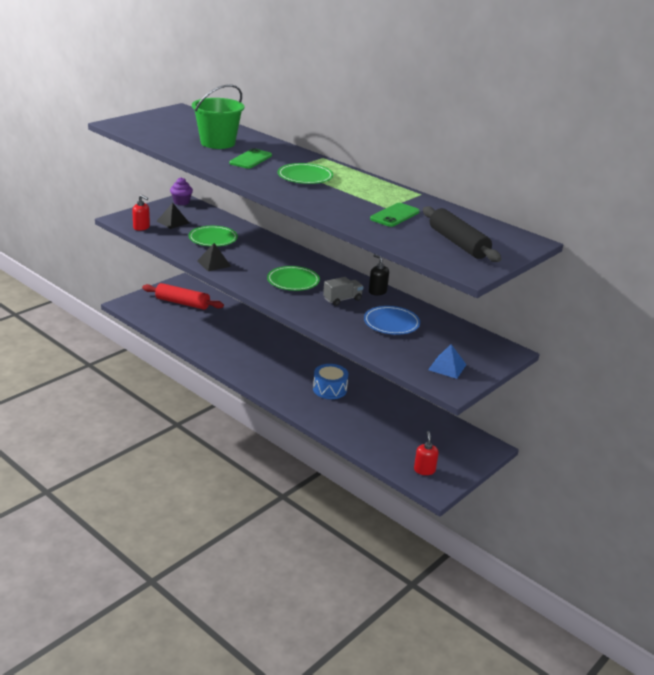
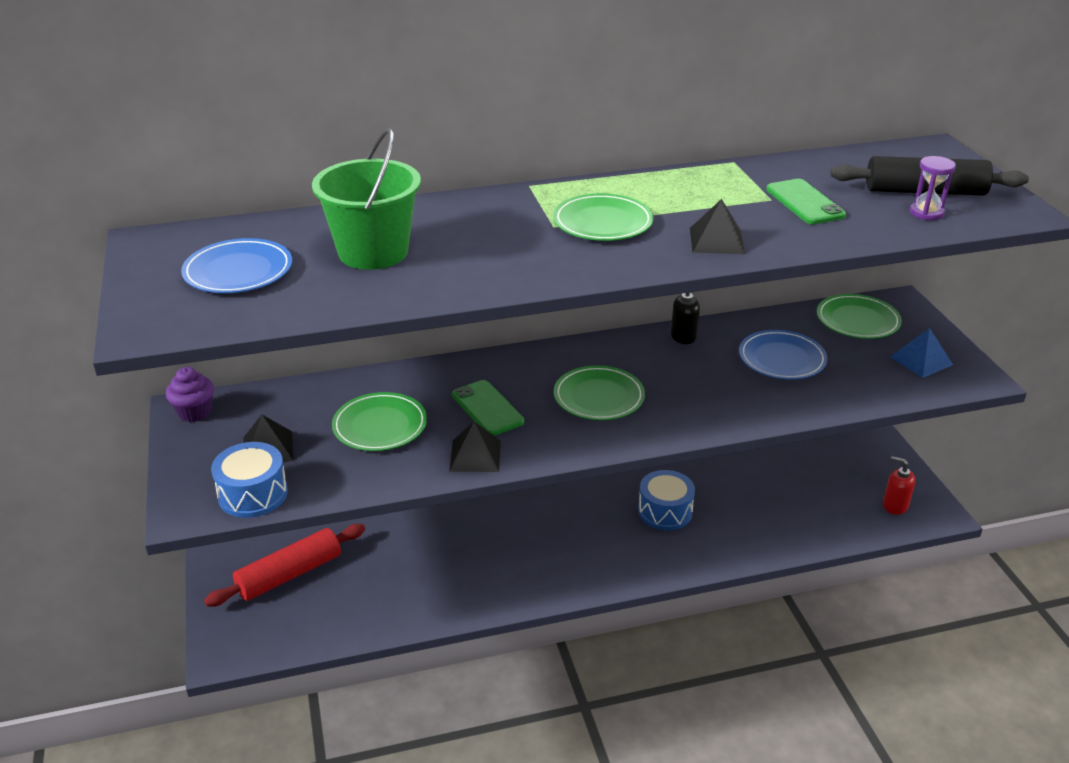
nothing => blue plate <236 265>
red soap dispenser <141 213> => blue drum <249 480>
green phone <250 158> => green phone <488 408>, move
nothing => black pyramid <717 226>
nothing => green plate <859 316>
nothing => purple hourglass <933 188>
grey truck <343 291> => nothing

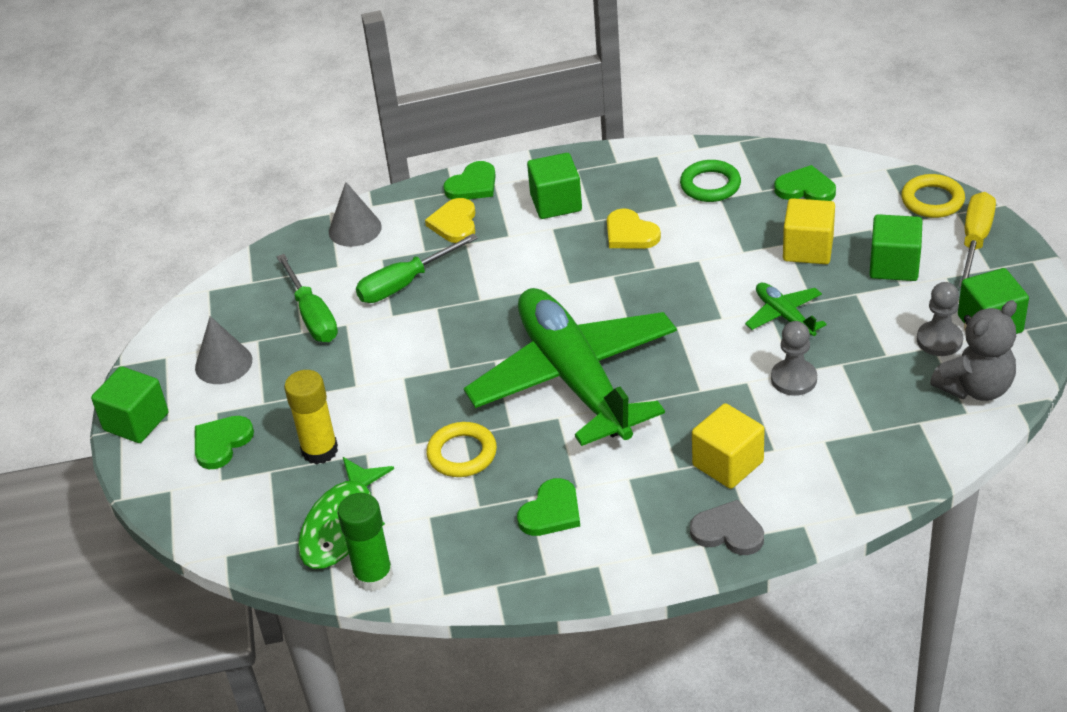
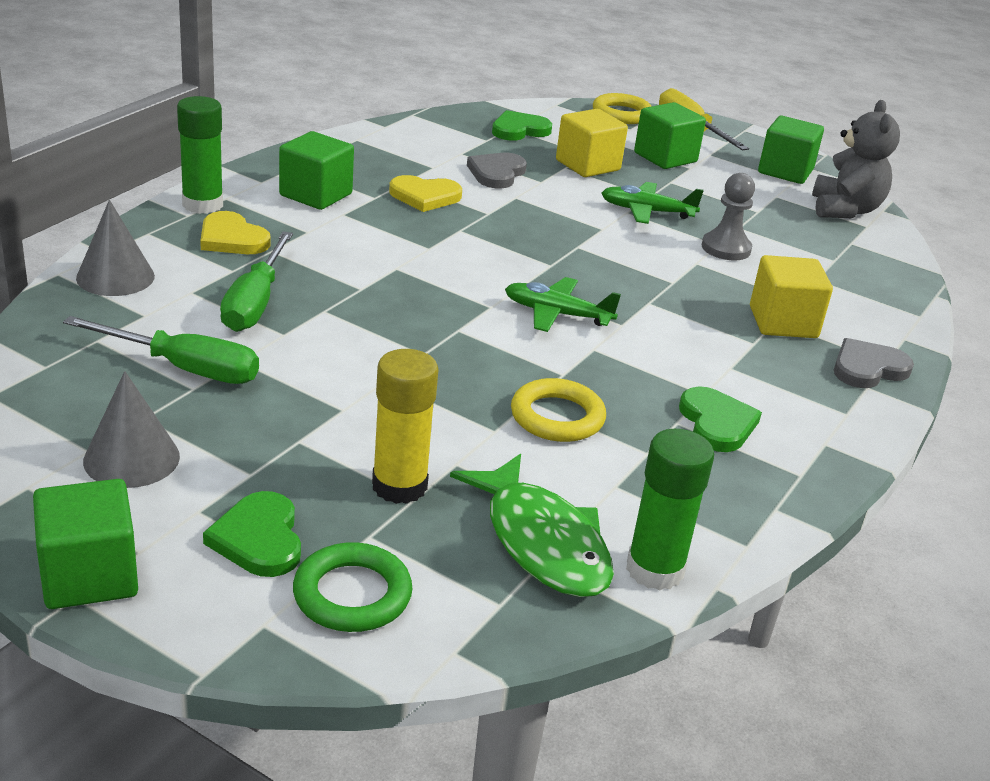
green heart <469 180> => green glue stick <200 155>
green ring <710 181> => green ring <353 587>, move
nothing => grey heart <497 170>
green plane <570 367> => green plane <563 304>, x0.40
grey pawn <940 319> => nothing

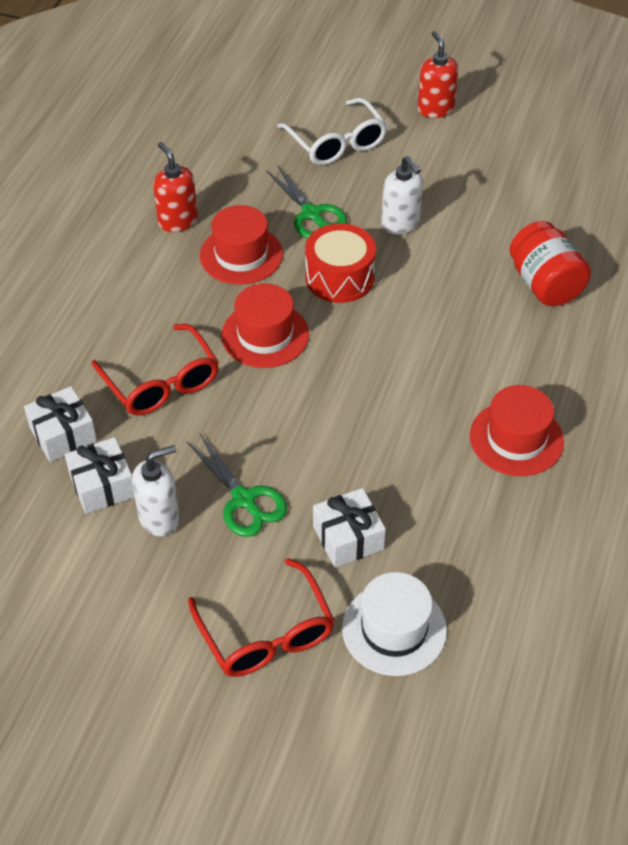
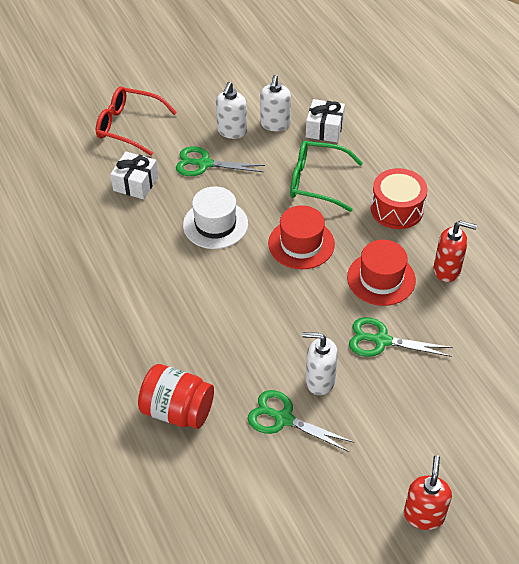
white hat <394 624> => white hat <215 217>, move
nothing => green scissors <301 421>
white gift <100 475> => white soap dispenser <275 103>
red glasses <155 369> => green glasses <326 176>
red drum <340 263> => red drum <399 198>, move
red soap dispenser <438 74> => red soap dispenser <428 492>, 105 degrees counterclockwise
white glasses <332 131> => nothing
red hat <517 430> => nothing

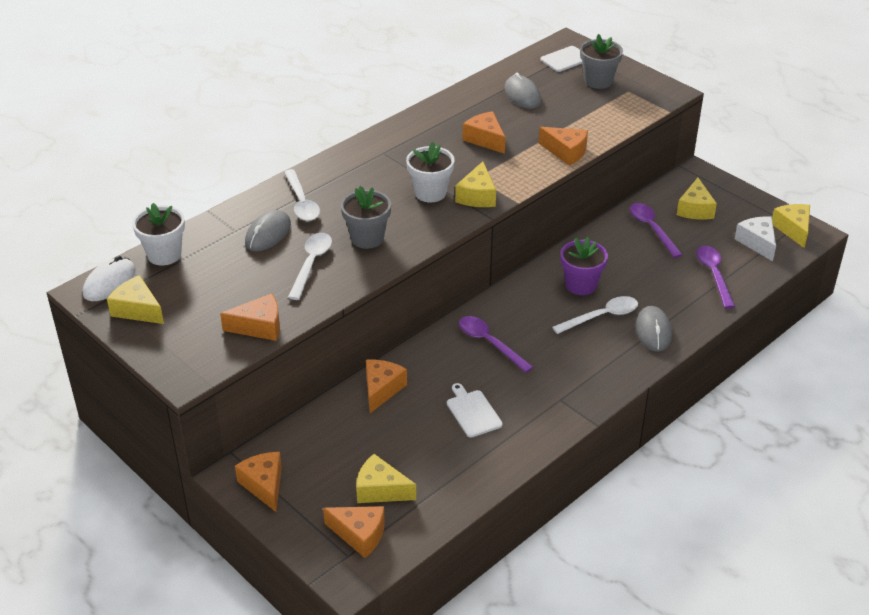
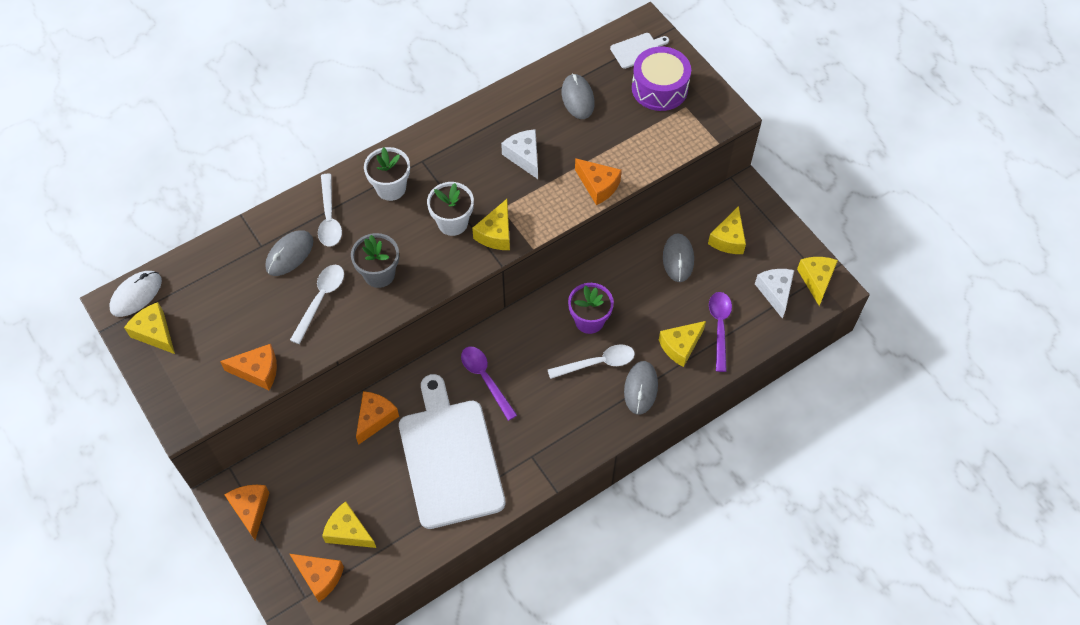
white flower pot <158 234> => white flower pot <387 174>, move
white cutting board <475 410> => white cutting board <452 451>, x2.44
orange cheese <484 132> => white cheese <519 154>
grey flower pot <601 61> => purple drum <661 78>
nothing => yellow cheese <682 344>
purple spoon <656 230> => grey mouse <678 258>

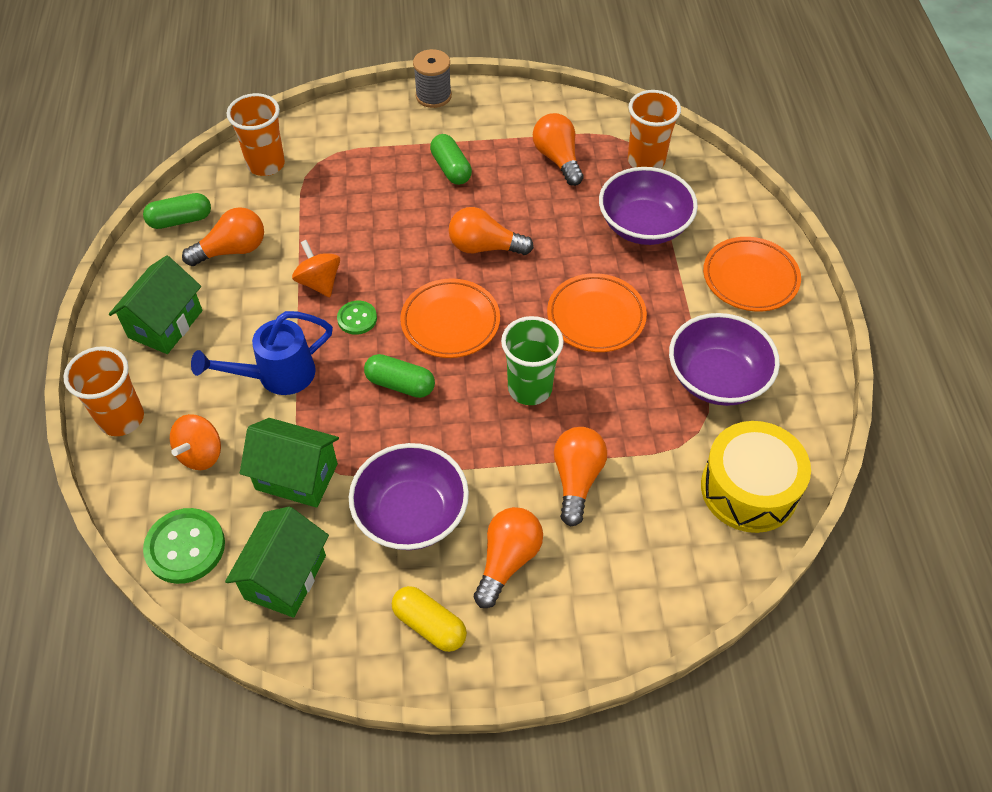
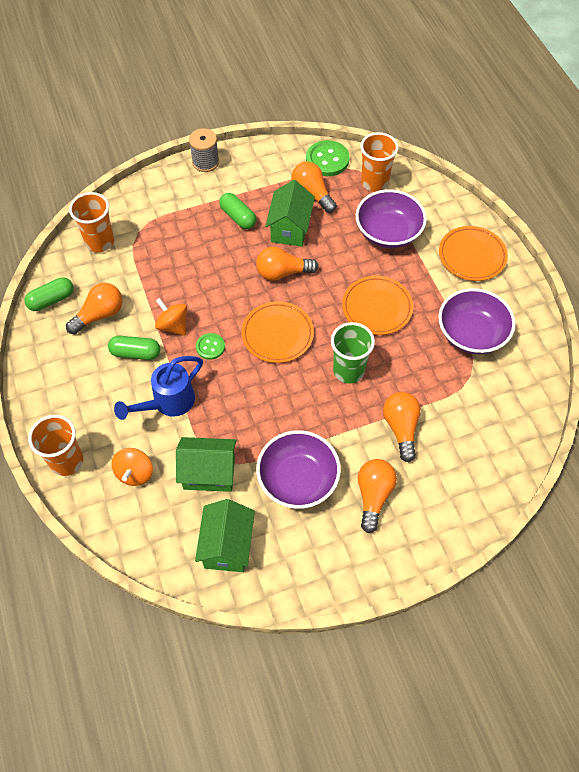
green capsule <399 376> => green capsule <134 348>, move
green house <156 304> => green house <290 213>, move
green button <184 546> => green button <328 158>, move
yellow capsule <429 619> => nothing
yellow drum <756 477> => nothing

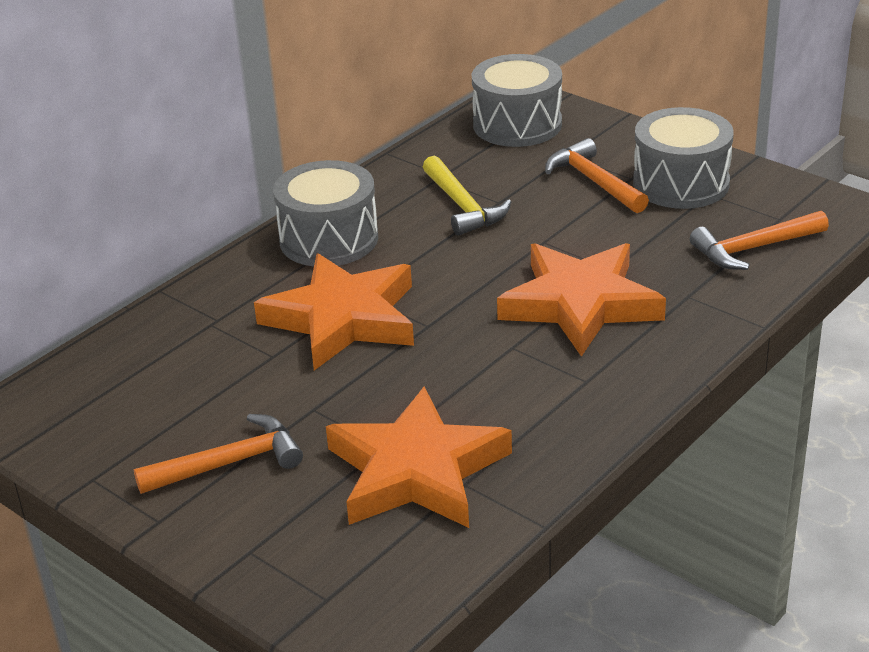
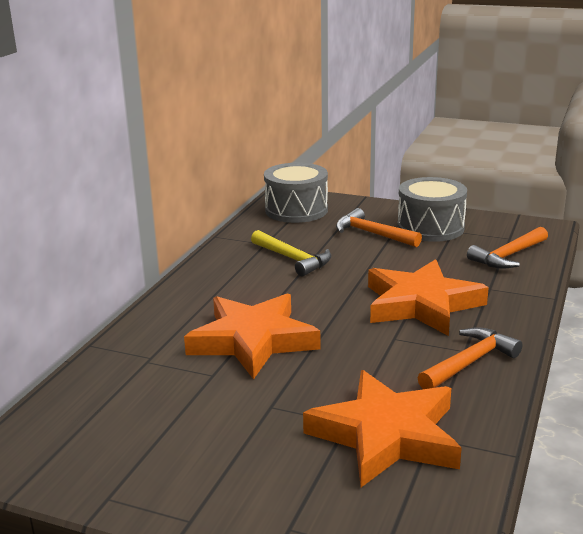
orange hammer <218 454> => orange hammer <470 358>, move
grey drum <325 213> => nothing

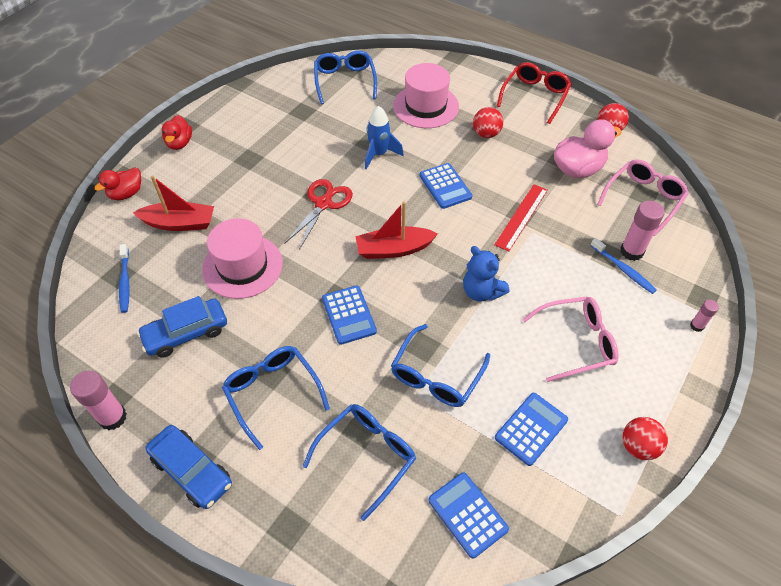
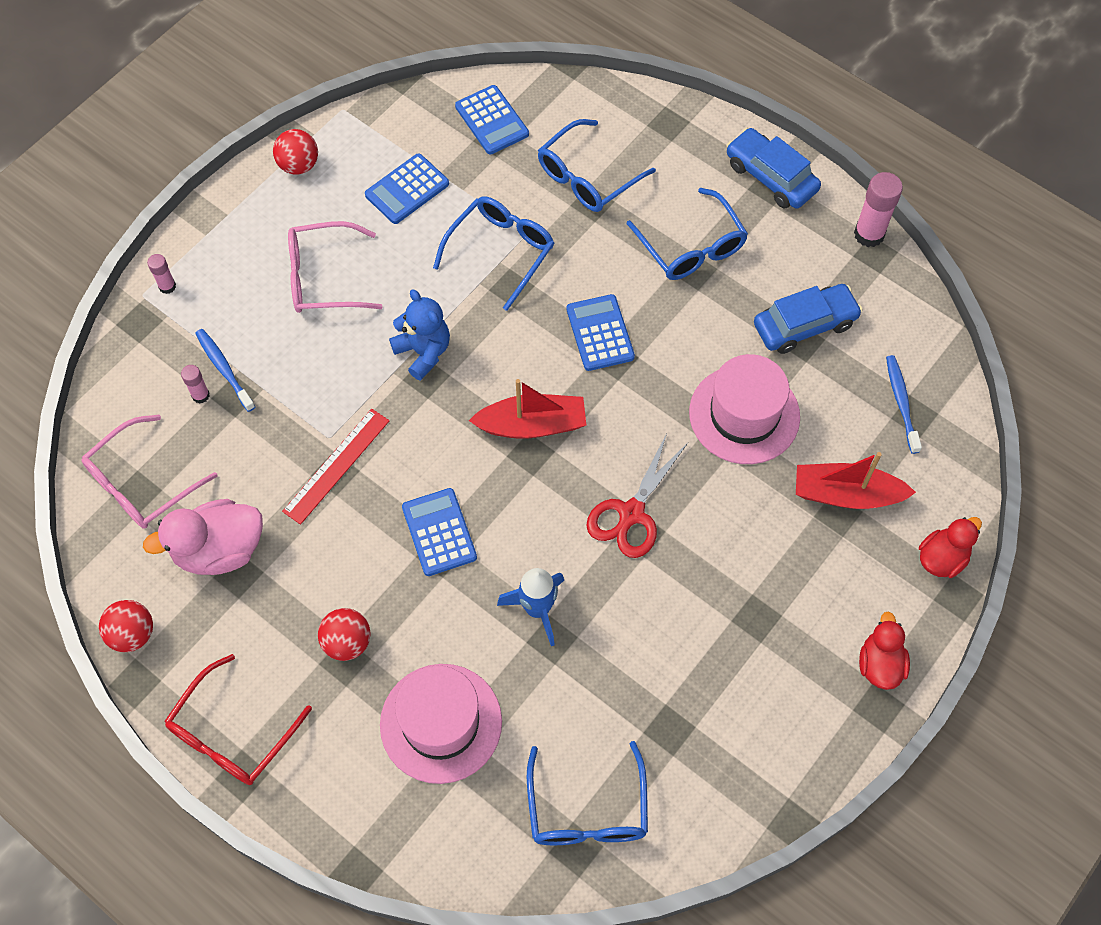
pink glue stick <642 231> => pink glue stick <195 384>, x0.55

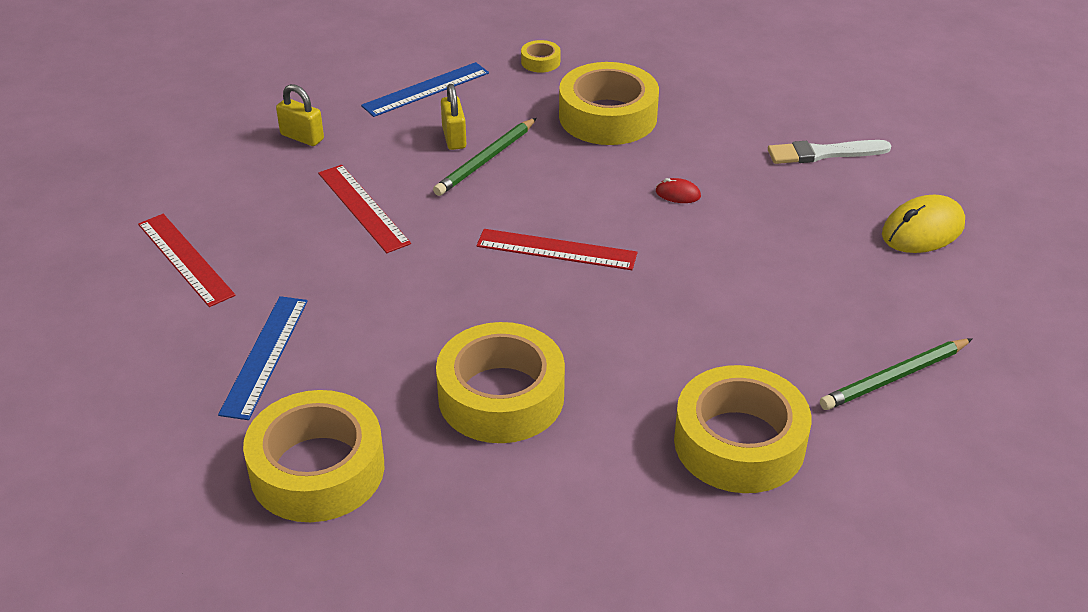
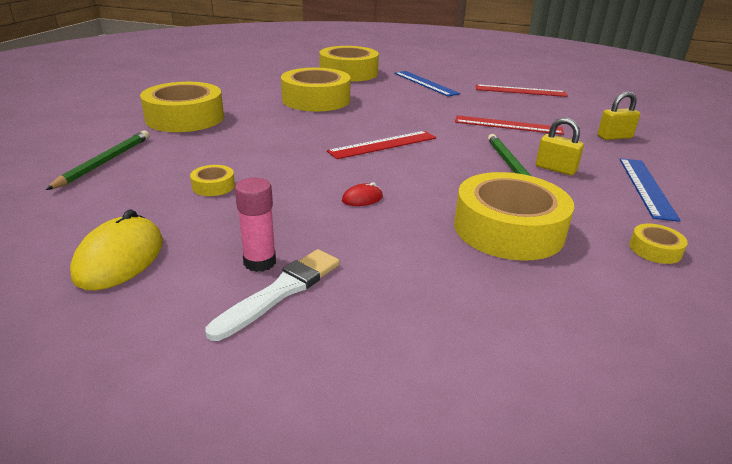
nothing => yellow tape <212 180>
nothing => pink glue stick <255 225>

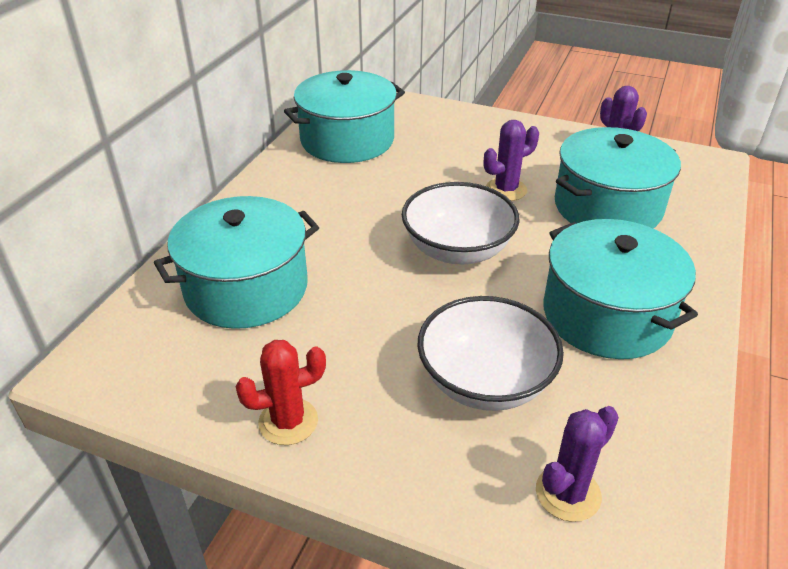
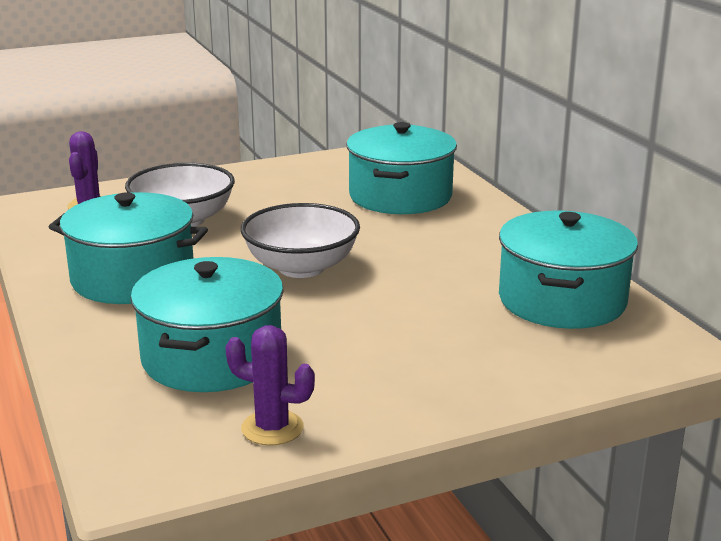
red cactus <281 392> => nothing
purple cactus <511 160> => nothing

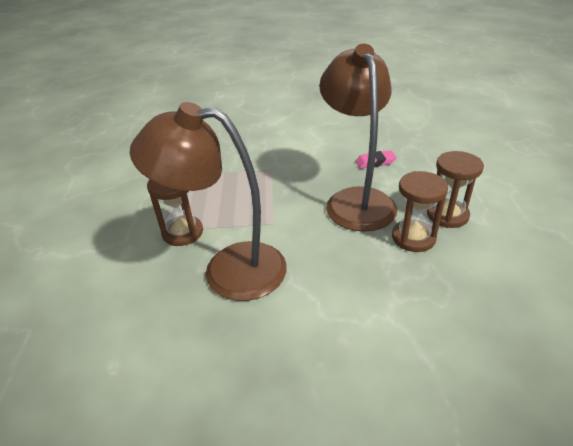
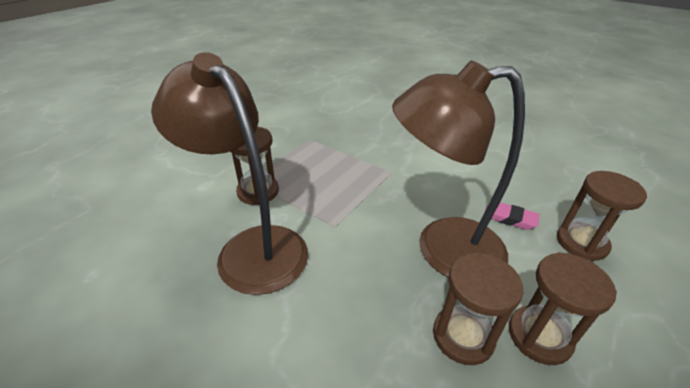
brown lamp <358 138> => brown lamp <458 168>, 120 degrees counterclockwise
nothing => brown hourglass <602 216>

